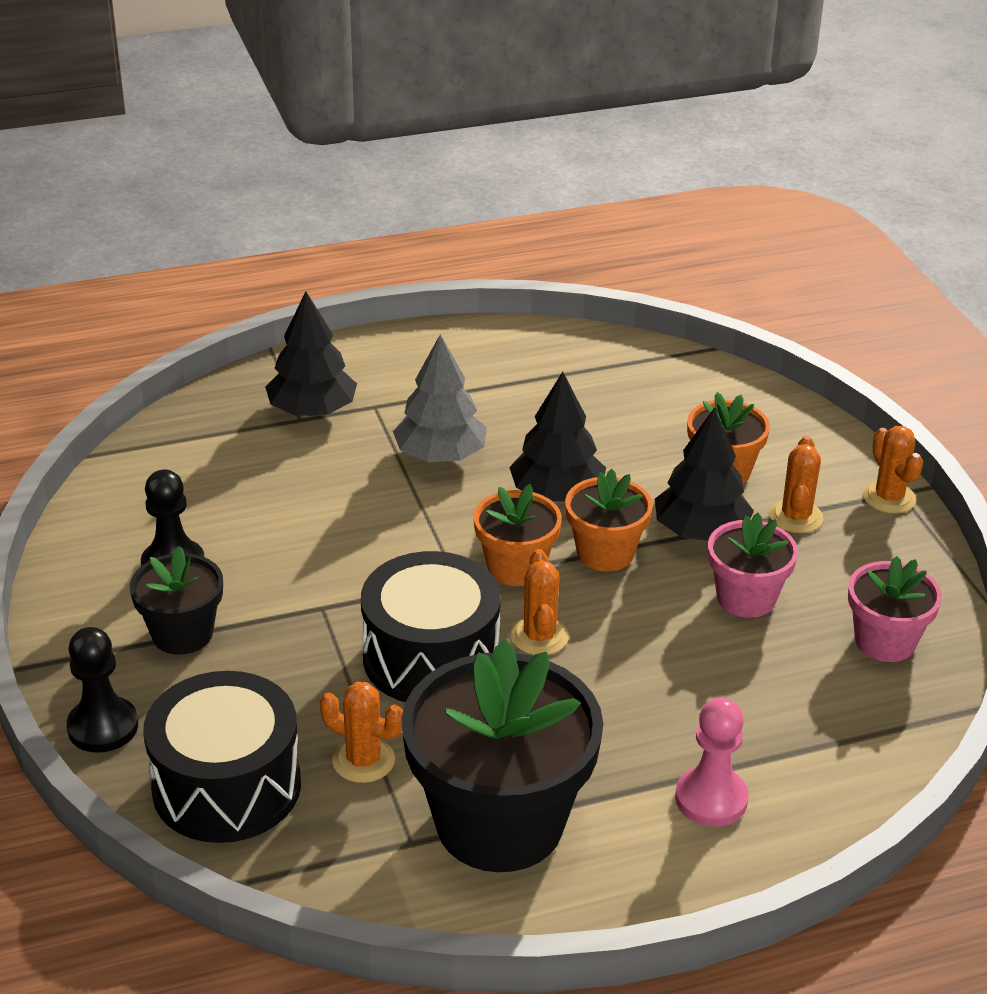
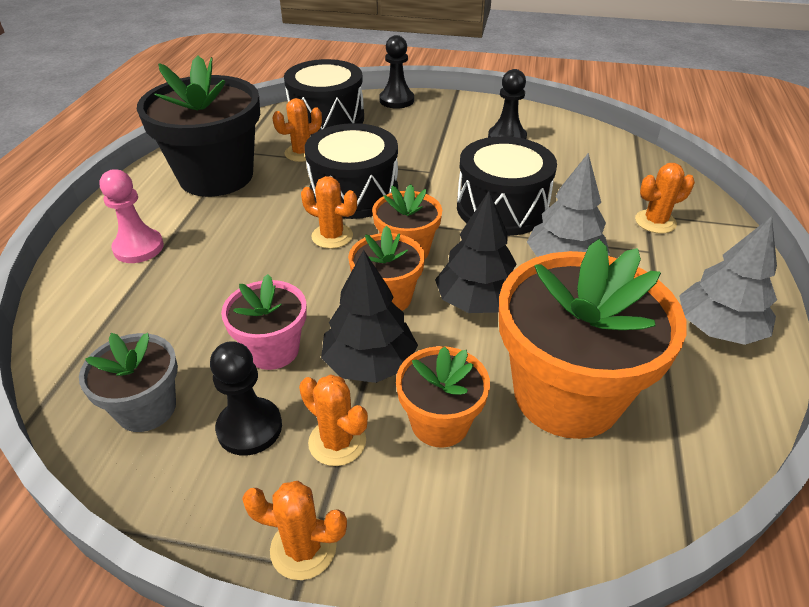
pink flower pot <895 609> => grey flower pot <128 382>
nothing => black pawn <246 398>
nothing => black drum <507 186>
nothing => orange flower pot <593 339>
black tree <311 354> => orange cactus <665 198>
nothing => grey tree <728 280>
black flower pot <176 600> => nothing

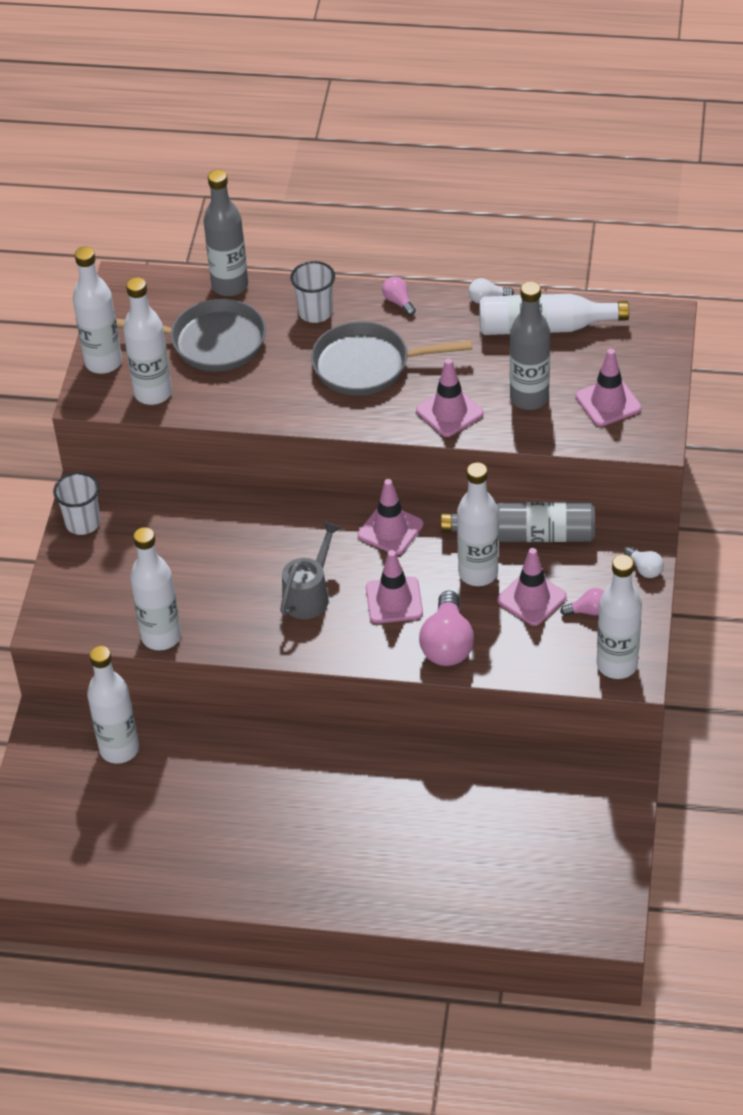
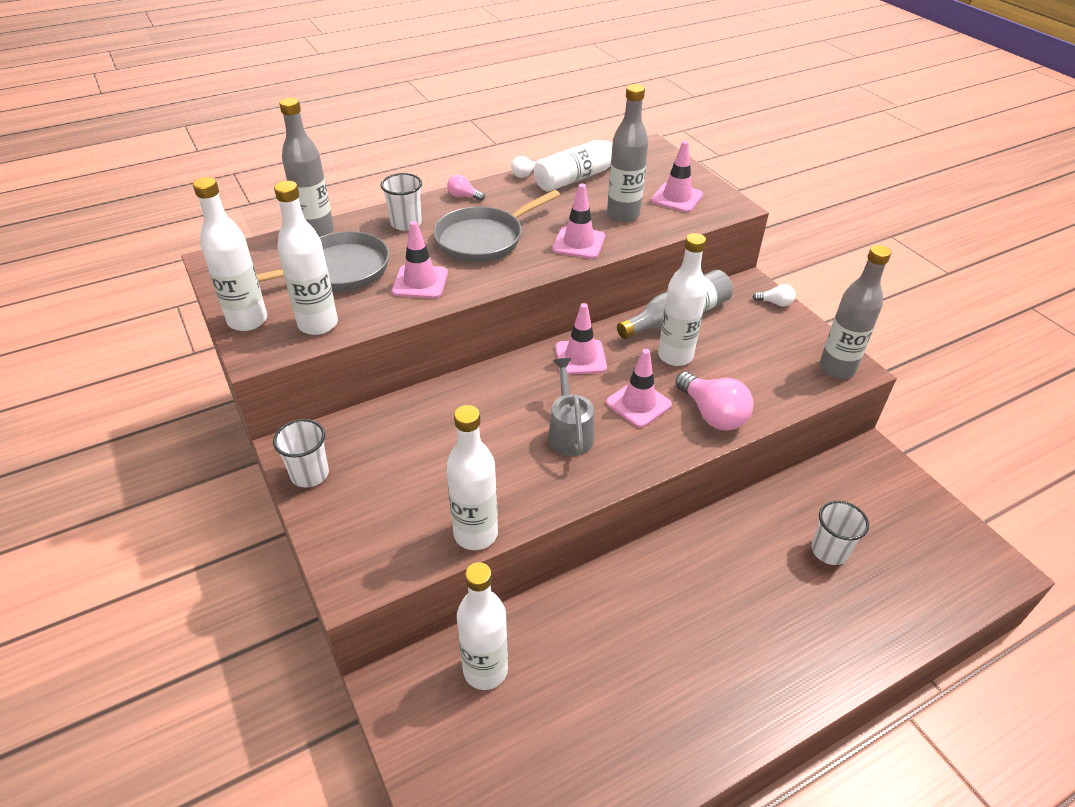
pink traffic cone <532 587> => pink traffic cone <420 260>, move
nothing => white cup <840 533>
white bottle <619 616> => grey bottle <855 311>
pink light bulb <582 602> => nothing

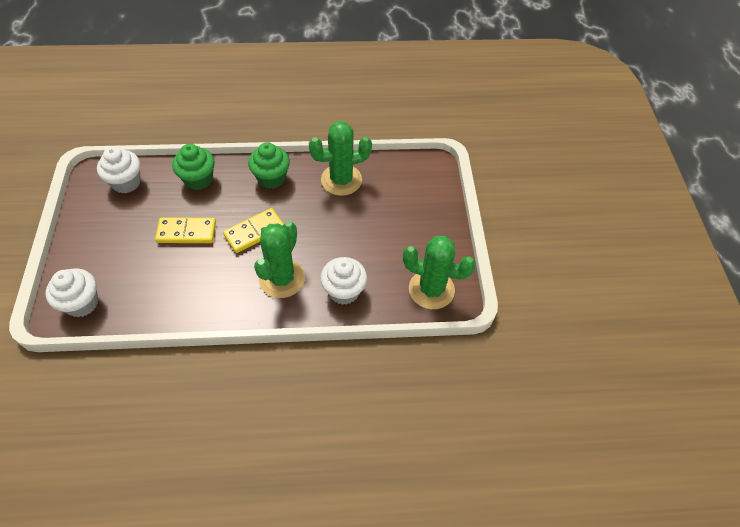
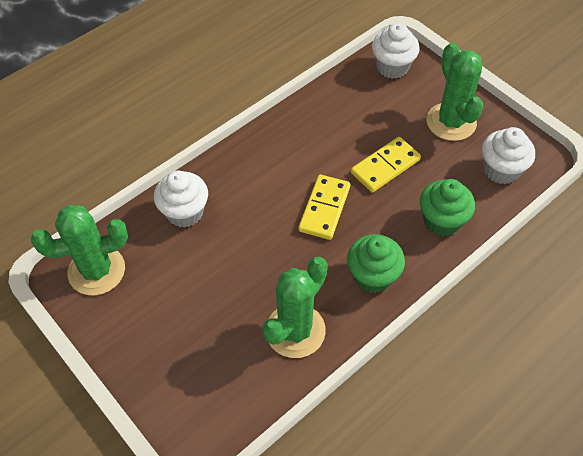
green cactus <279 259> => green cactus <454 92>, move

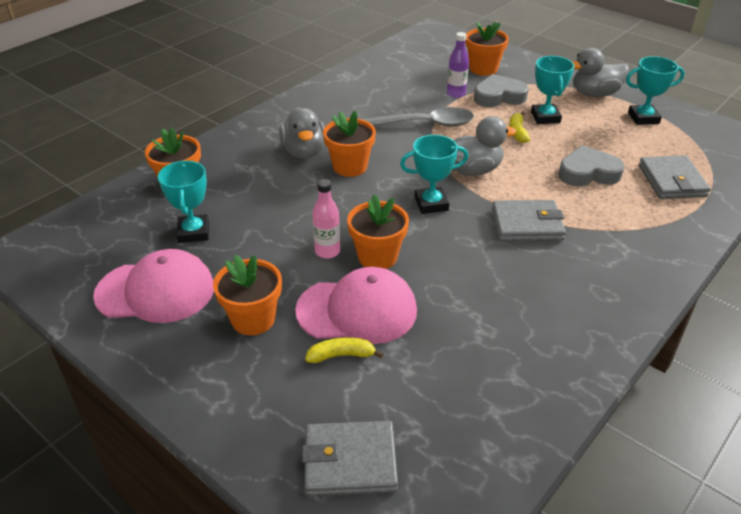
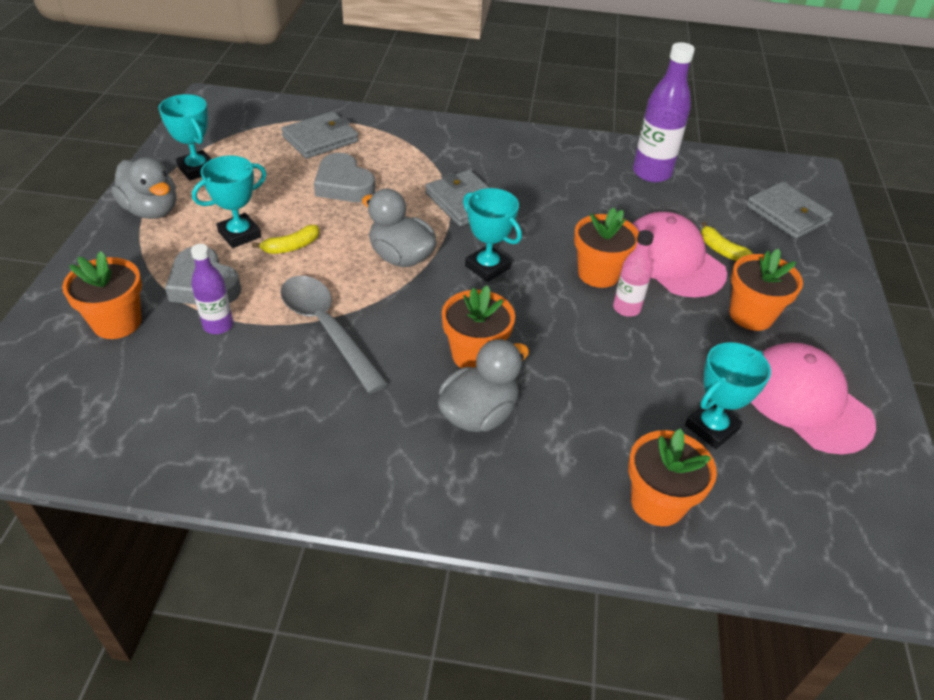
nothing => purple bottle <664 112>

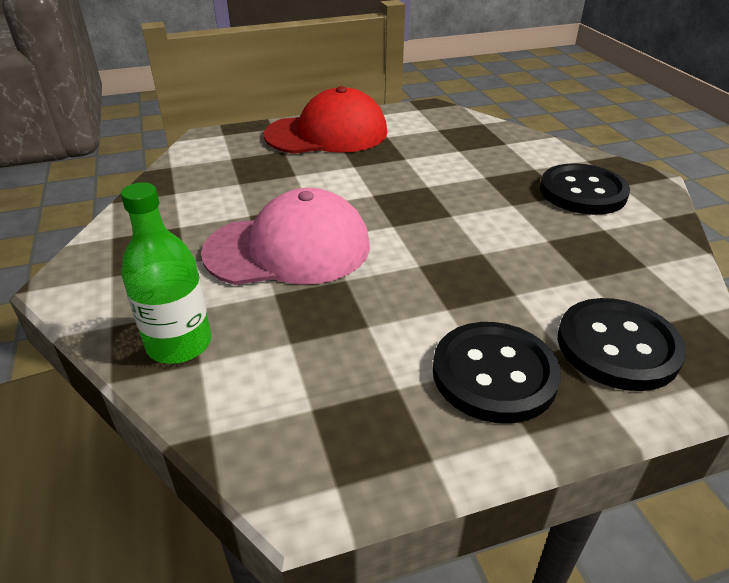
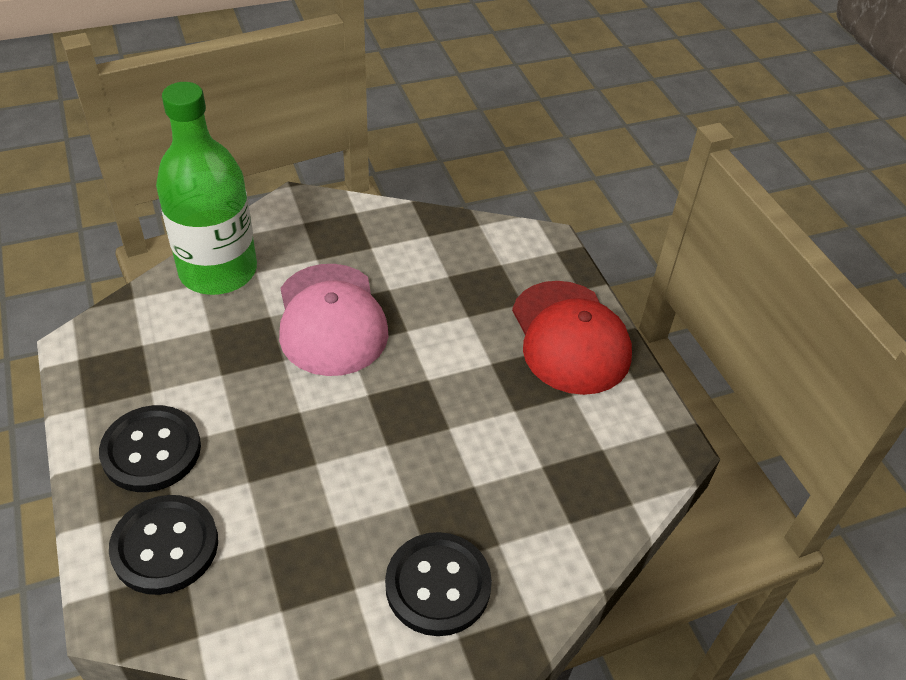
green bottle <166 273> => green bottle <206 188>, x1.72

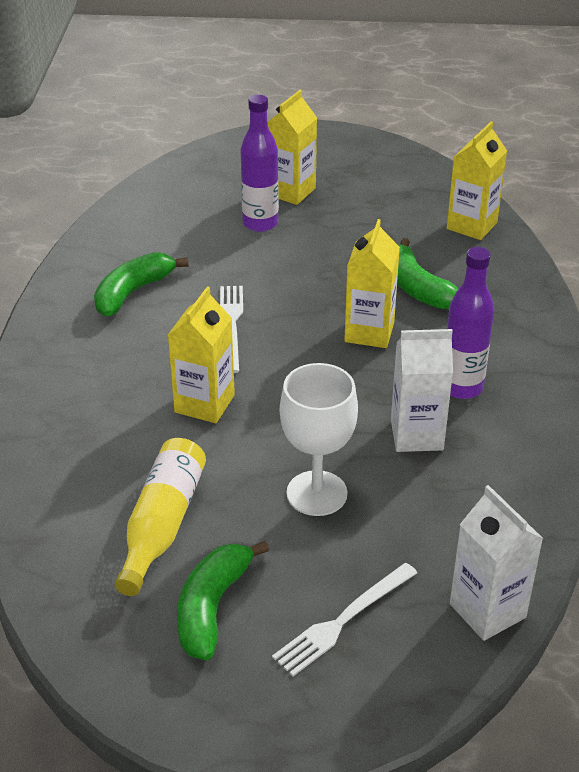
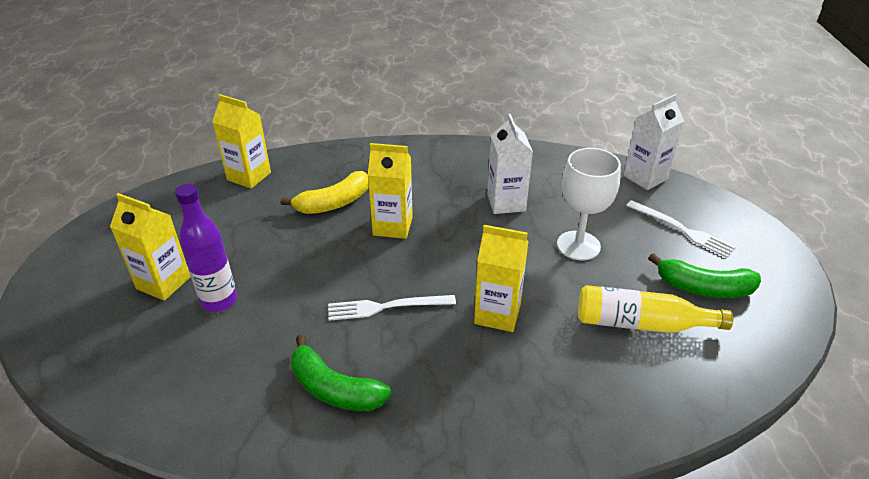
green banana <427 273> => yellow banana <325 192>
purple bottle <470 323> => nothing

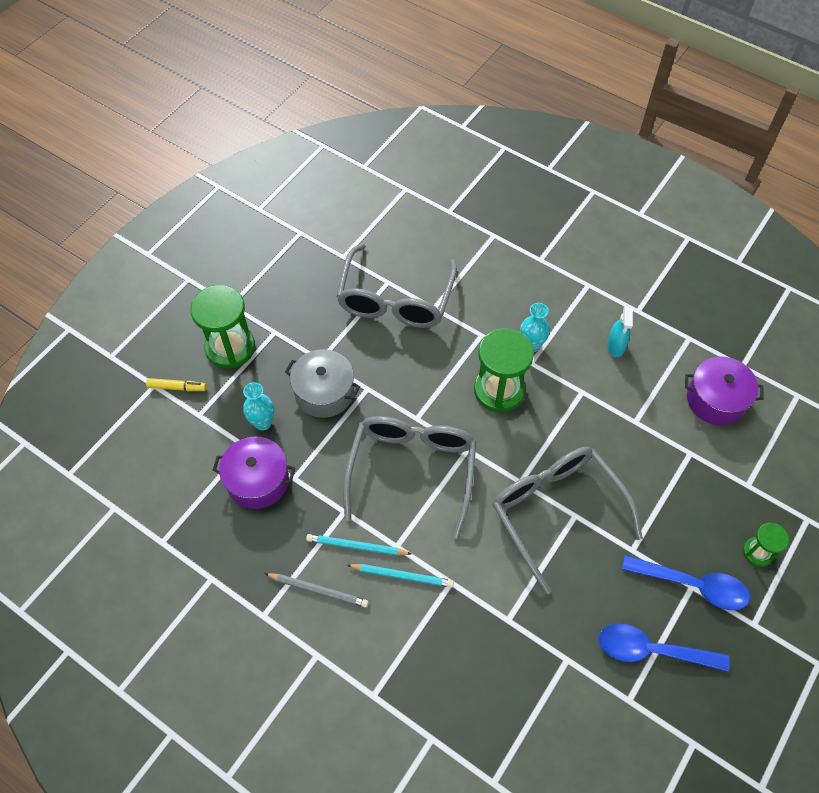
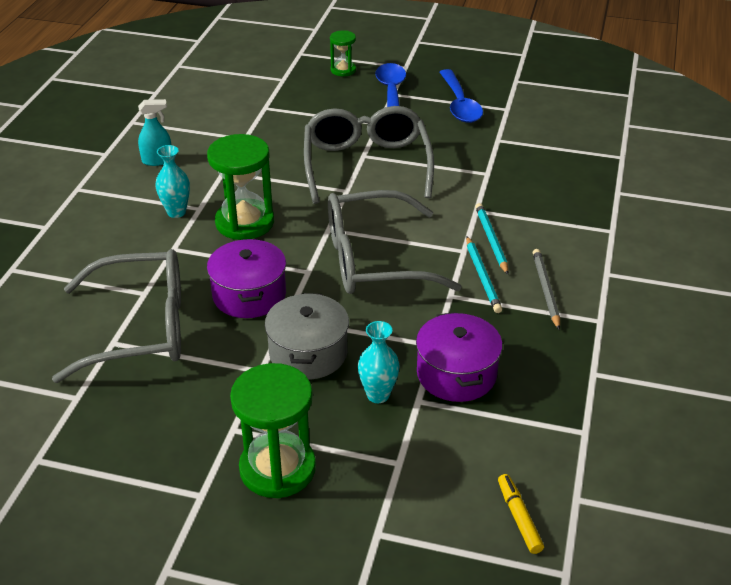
purple pot <724 390> => purple pot <246 278>, move
grey glasses <568 520> => grey glasses <369 155>, 135 degrees clockwise
yellow marker <176 384> => yellow marker <521 514>, move

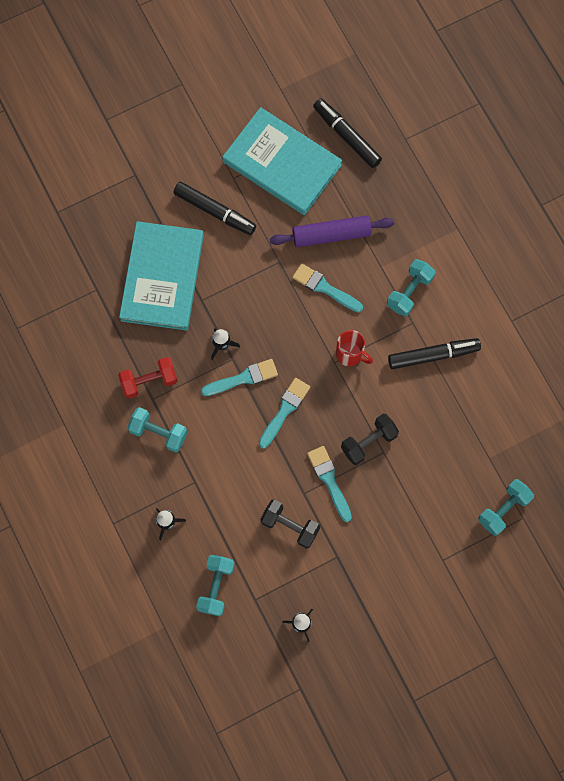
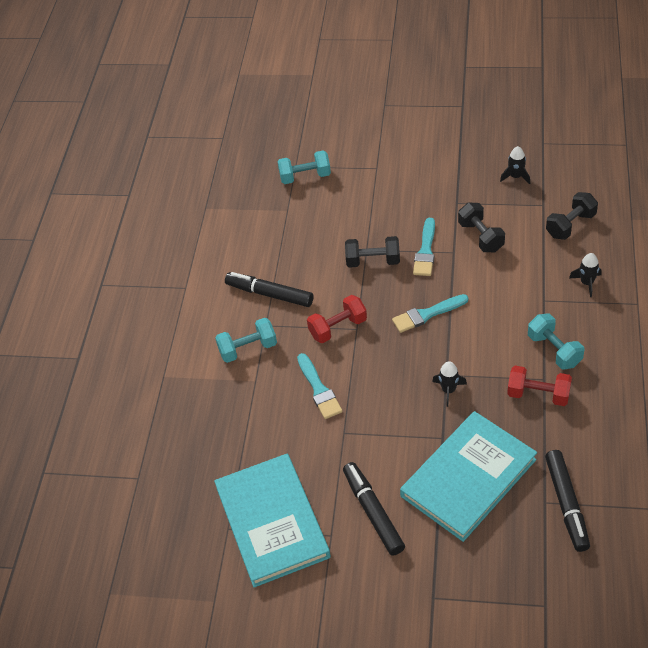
red mug <354 348> => red dumbbell <337 319>
black marker <347 133> => black marker <567 501>, move
turquoise dumbbell <215 585> => black dumbbell <572 216>
turquoise brush <239 377> => nothing
purple rolling pin <332 231> => nothing

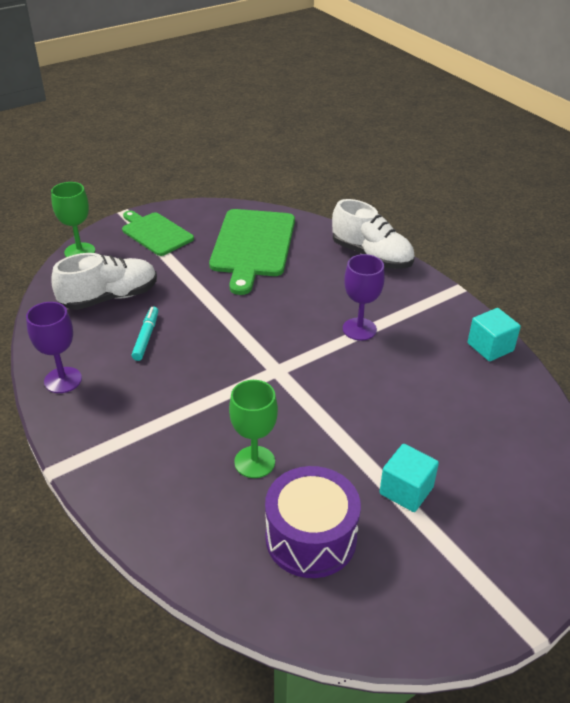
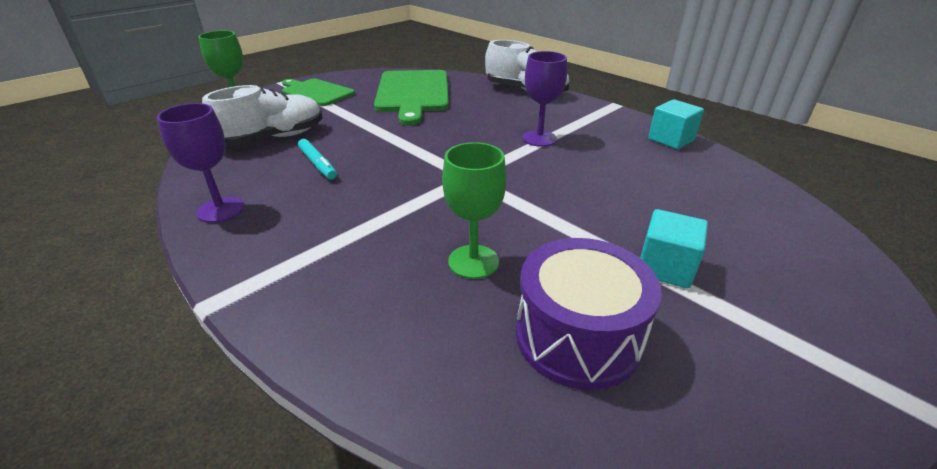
turquoise marker <144 333> => turquoise marker <317 159>, 150 degrees clockwise

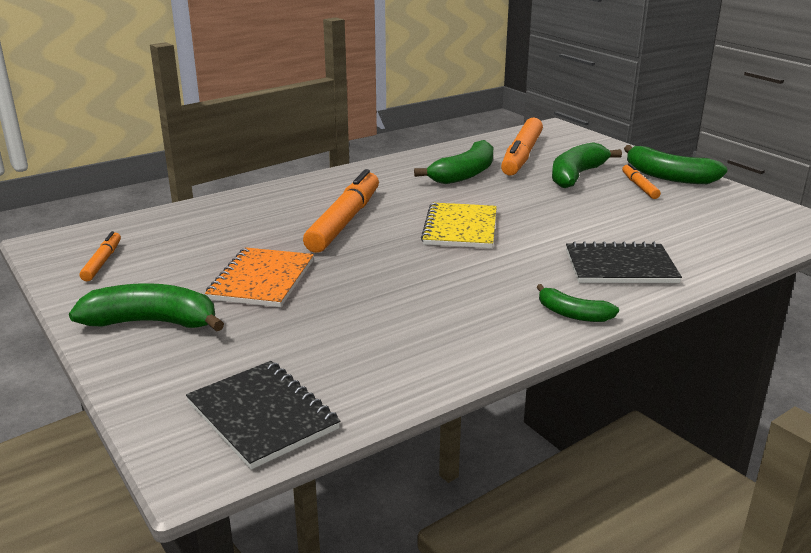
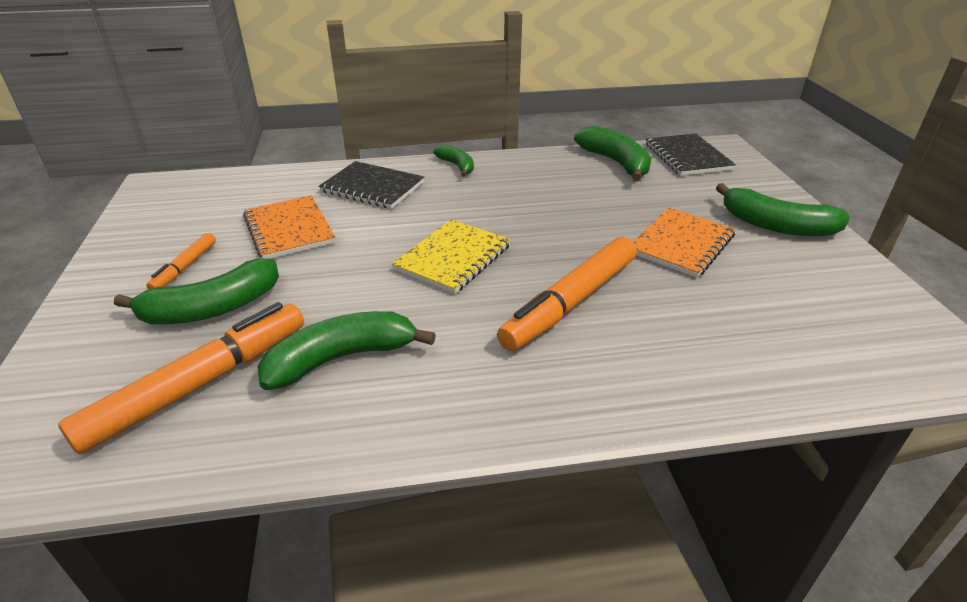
nothing => orange notebook <289 227>
green banana <676 164> => green banana <612 153>, move
orange marker <100 256> => nothing

